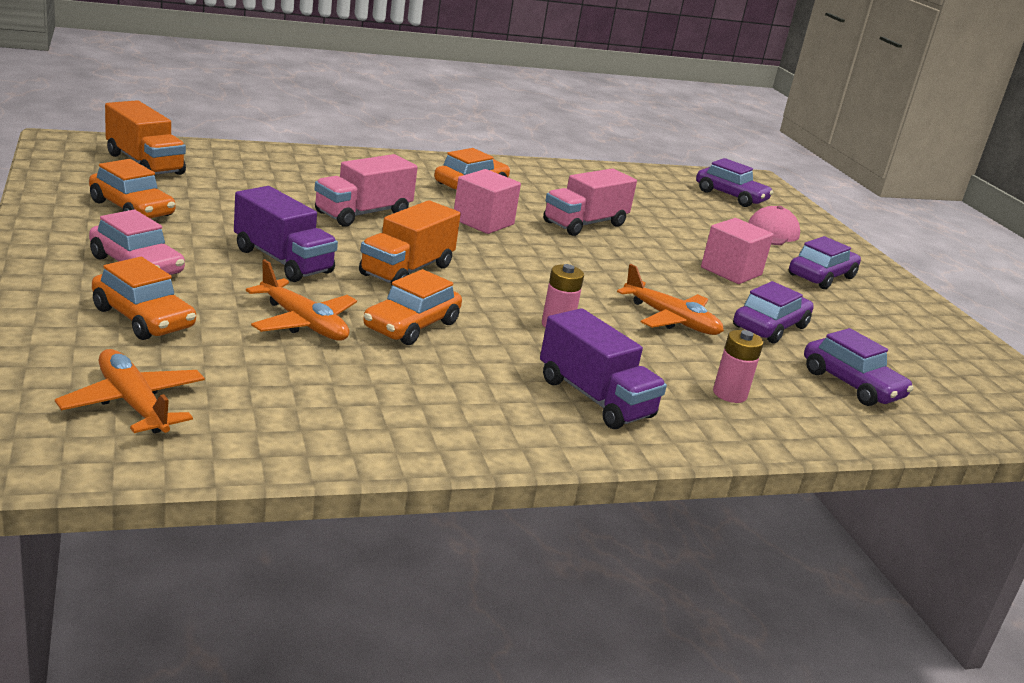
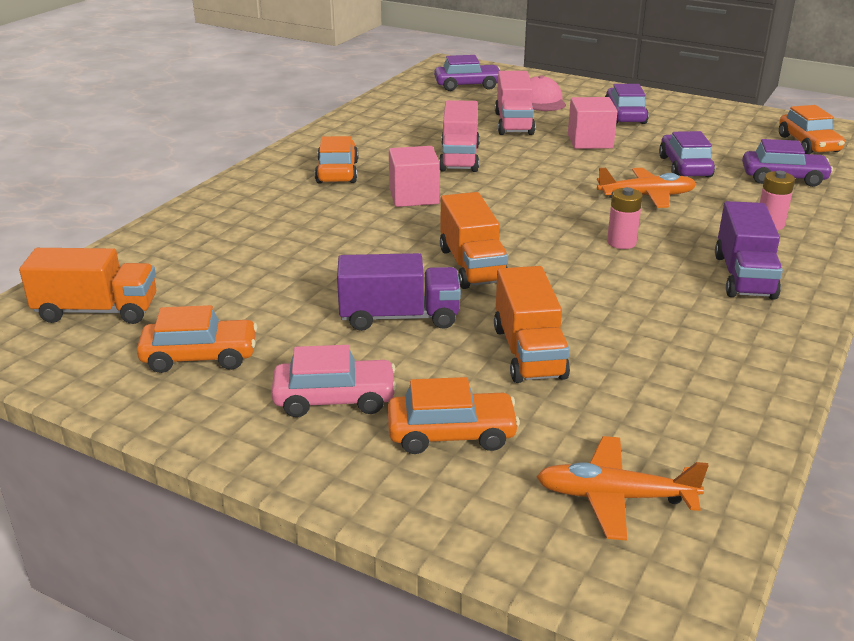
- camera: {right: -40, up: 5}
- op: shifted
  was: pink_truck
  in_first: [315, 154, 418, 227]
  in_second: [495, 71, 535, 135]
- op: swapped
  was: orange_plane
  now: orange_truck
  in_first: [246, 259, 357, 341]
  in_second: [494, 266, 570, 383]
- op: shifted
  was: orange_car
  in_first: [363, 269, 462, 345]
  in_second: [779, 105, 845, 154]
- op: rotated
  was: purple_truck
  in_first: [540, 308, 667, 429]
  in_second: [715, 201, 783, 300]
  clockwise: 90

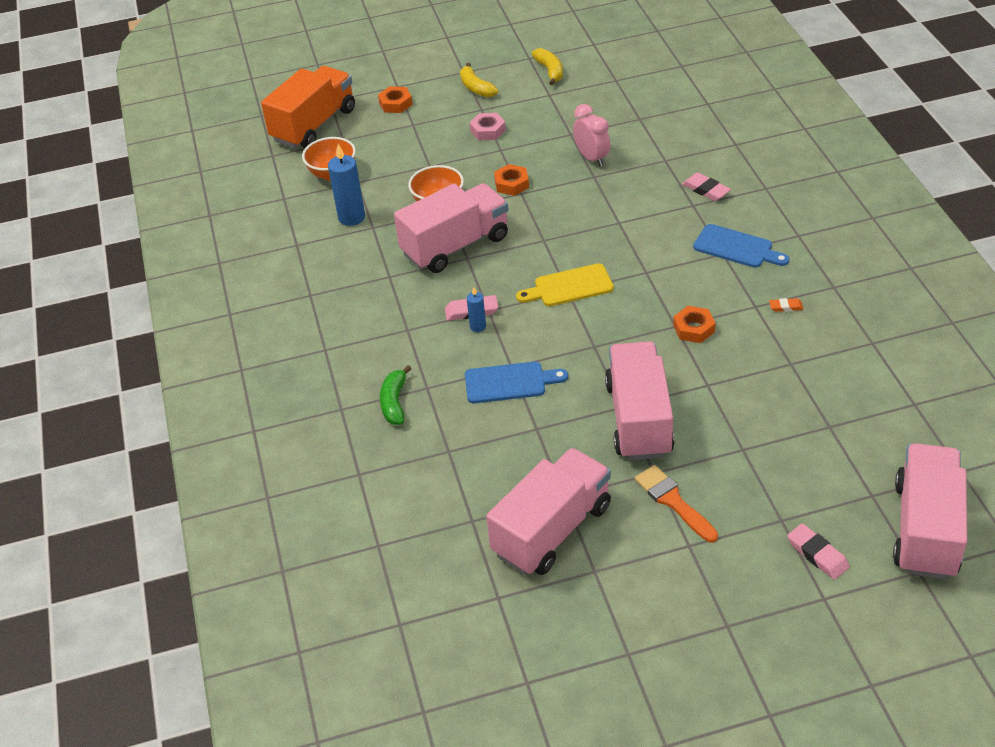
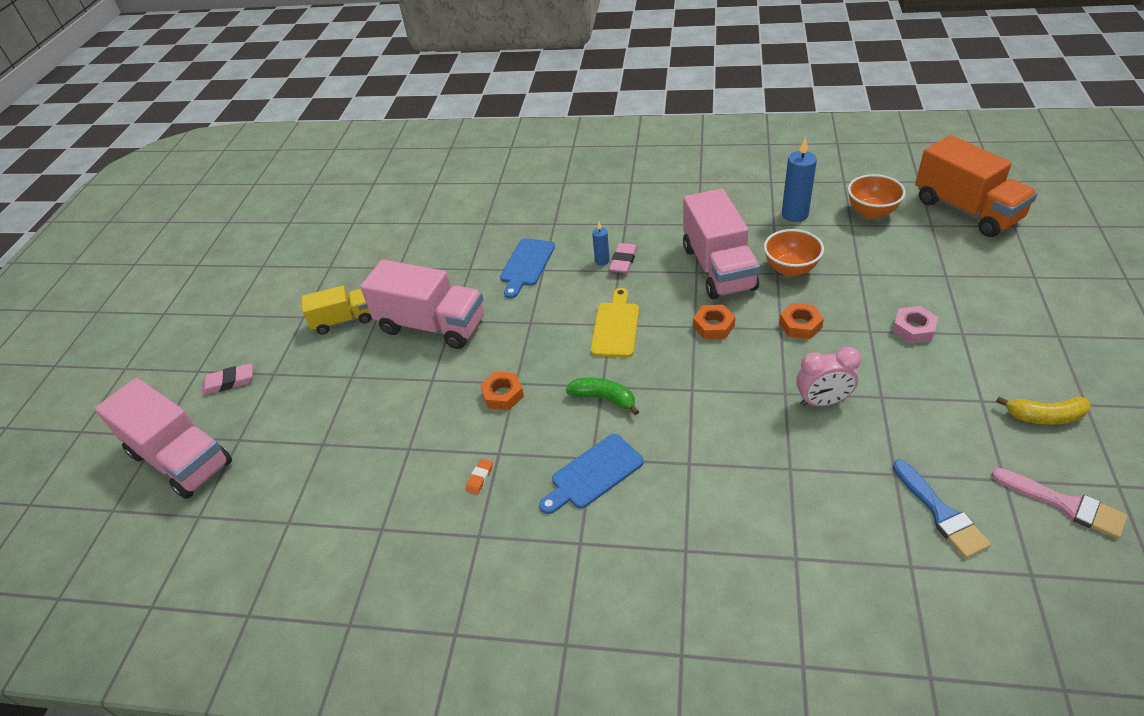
- camera: {right: 115, up: 0}
- op: gone
  was: yellow_banana
  in_first: [460, 63, 498, 97]
- op: shifted
  was: orange_nut
  in_first: [378, 86, 413, 113]
  in_second: [693, 305, 735, 339]
- op: gone
  was: pink_eraser
  in_first: [682, 173, 731, 201]
- op: shifted
  was: green_banana
  in_first: [380, 365, 412, 425]
  in_second: [566, 378, 639, 415]
- op: gone
  was: pink_truck
  in_first: [486, 448, 611, 575]
- op: swapped
  was: orange_brush
  now: yellow_truck
  in_first: [634, 465, 718, 543]
  in_second: [301, 286, 372, 335]
- op: new
  now: blue_brush
  in_second: [892, 459, 991, 558]
- op: new
  now: pink_brush
  in_second: [992, 468, 1127, 539]

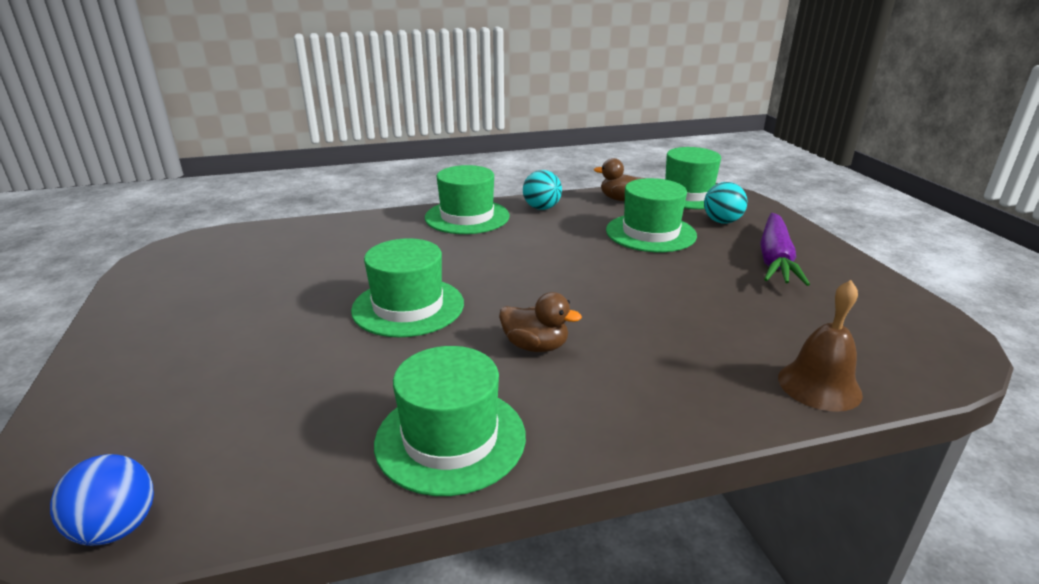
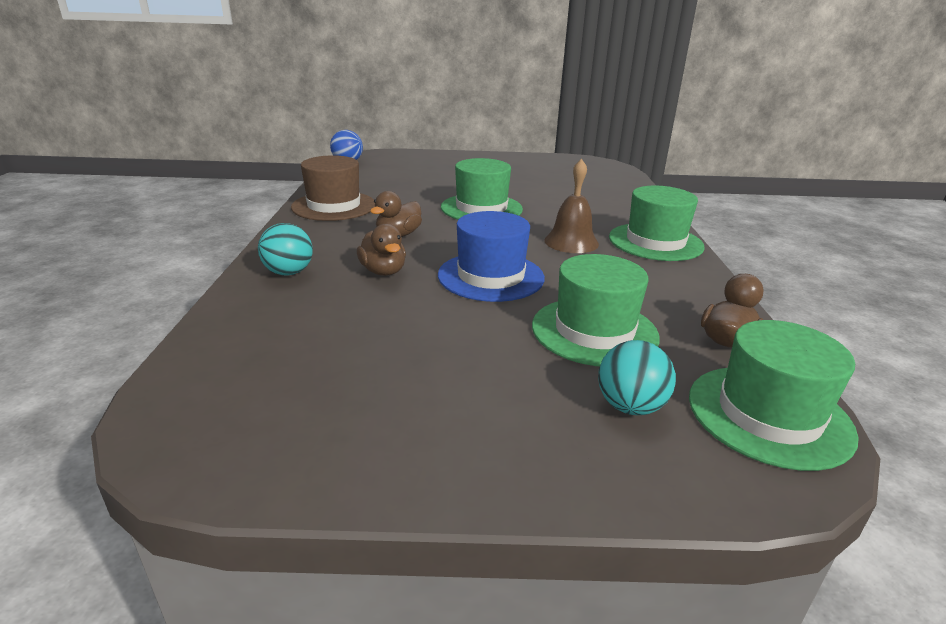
- camera: {right: 105, up: 0}
- op: shifted
  was: turquoise_ball
  in_first: [523, 170, 562, 210]
  in_second: [258, 223, 313, 276]
- op: gone
  was: purple_carrot
  in_first: [760, 213, 810, 286]
- op: shifted
  was: brown_bell
  in_first: [778, 280, 863, 412]
  in_second: [544, 159, 599, 253]
- op: repainted
  was: green_hat
  now: brown_hat
  in_first: [374, 346, 526, 496]
  in_second: [291, 155, 375, 221]
- op: new
  now: blue_hat
  in_second: [438, 211, 545, 302]
- op: new
  now: brown_duck
  in_second: [356, 224, 406, 276]

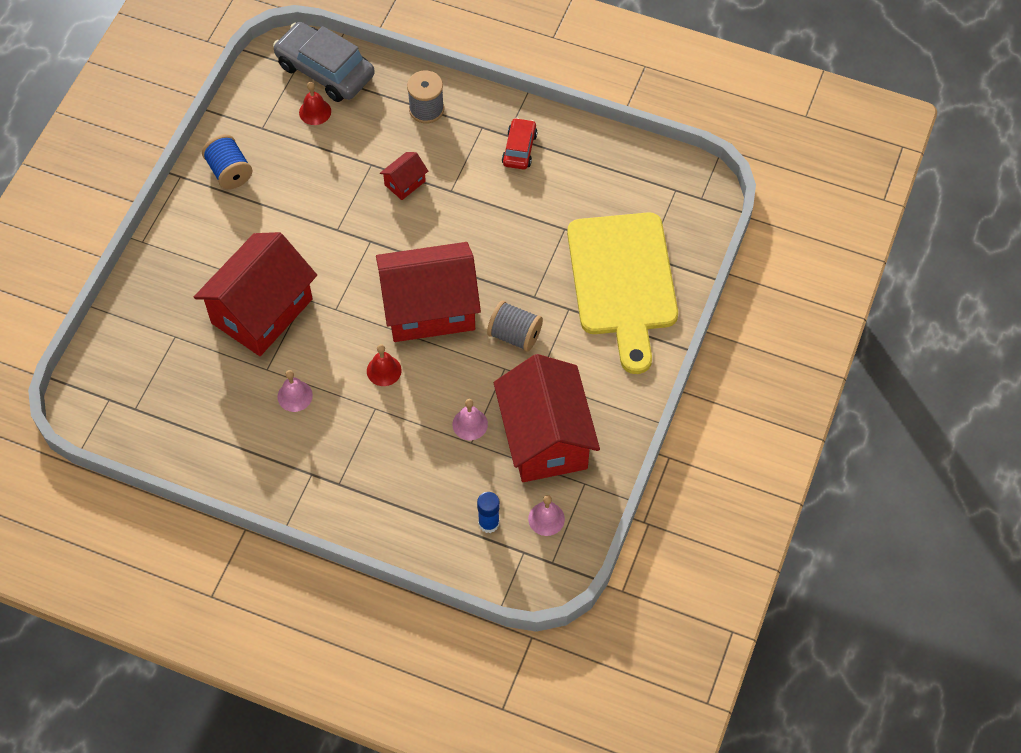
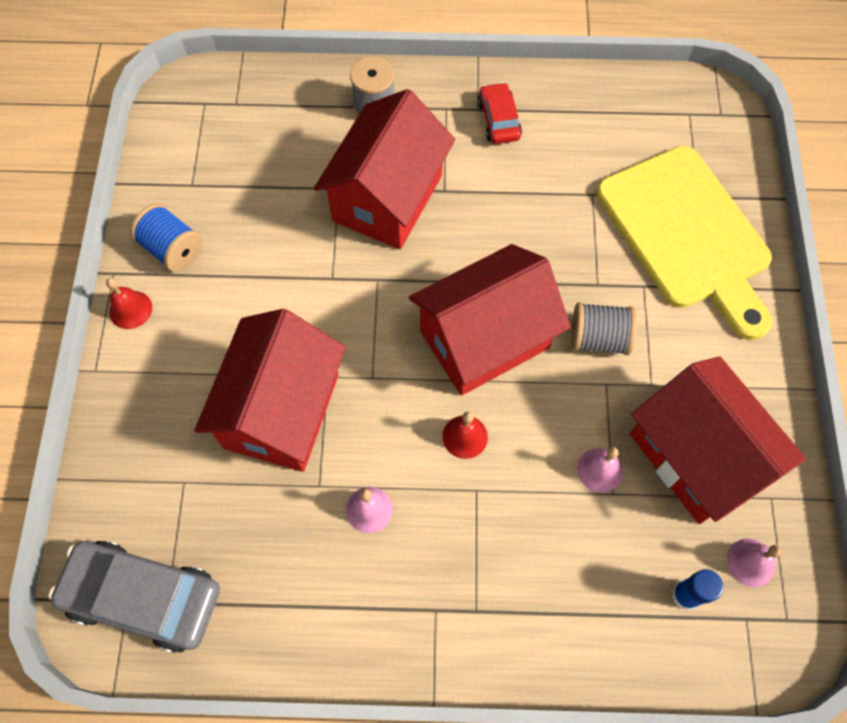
- camera: {right: -20, up: 5}
- op: shifted
  was: grey_car
  in_first: [273, 22, 375, 102]
  in_second: [49, 541, 220, 653]
- op: shifted
  was: red_bell
  in_first: [299, 82, 331, 125]
  in_second: [106, 278, 152, 329]
- op: scaled
  was: red_house
  in_first: [380, 152, 428, 200]
  in_second: [314, 89, 455, 249]
  ratio: 2.41

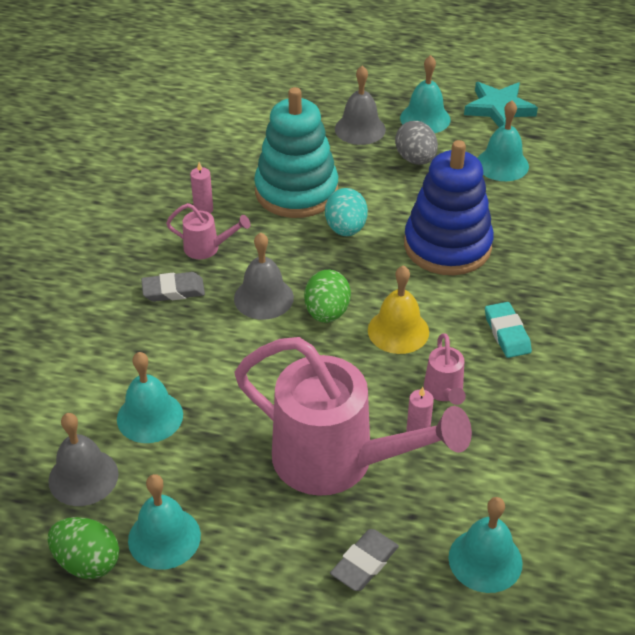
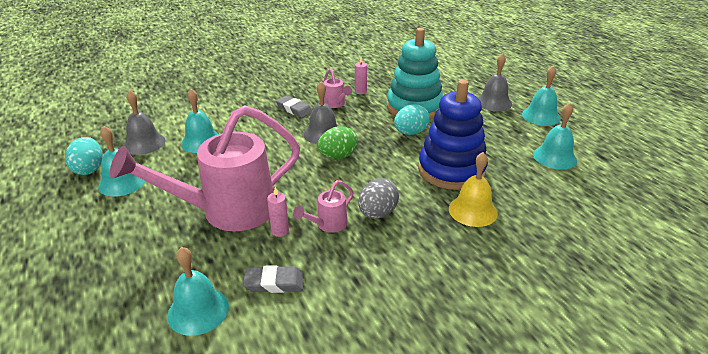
- camera: {right: 50, up: -10}
- op: gone
  was: turquoise_star
  in_first: [464, 82, 538, 127]
- op: shifted
  was: grey_egg
  in_first: [395, 121, 438, 165]
  in_second: [359, 178, 399, 219]
- op: shifted
  was: yellow_bell
  in_first: [368, 265, 429, 354]
  in_second: [449, 152, 498, 227]
- op: gone
  was: turquoise_eraser
  in_first: [485, 302, 532, 358]
- op: rotated
  was: pink_watering_can
  in_first: [235, 337, 472, 496]
  in_second: [110, 105, 300, 231]
  clockwise: 75
- op: repainted
  was: green_egg
  now: turquoise_egg
  in_first: [48, 517, 119, 579]
  in_second: [65, 137, 103, 175]
- op: shifted
  was: grey_eraser
  in_first: [330, 529, 399, 591]
  in_second: [243, 265, 304, 293]

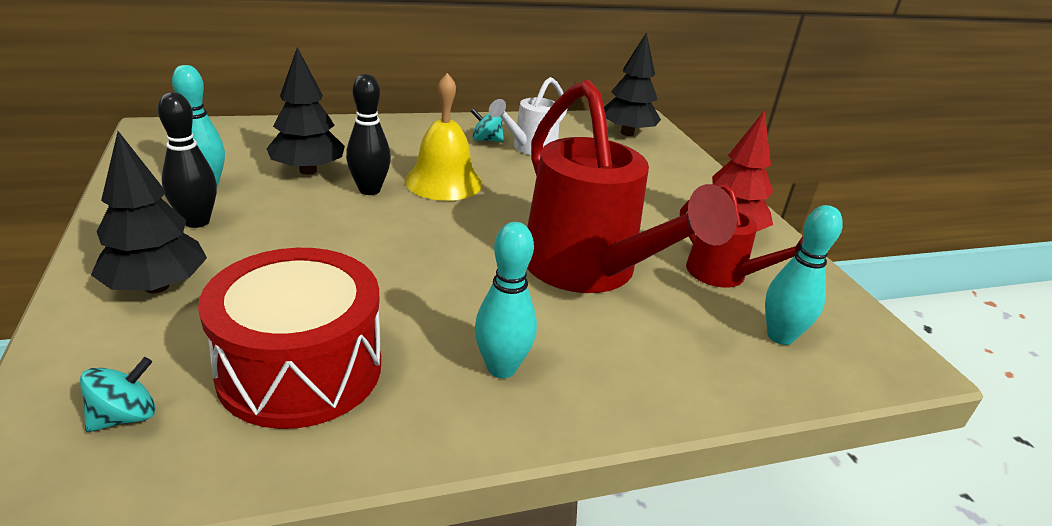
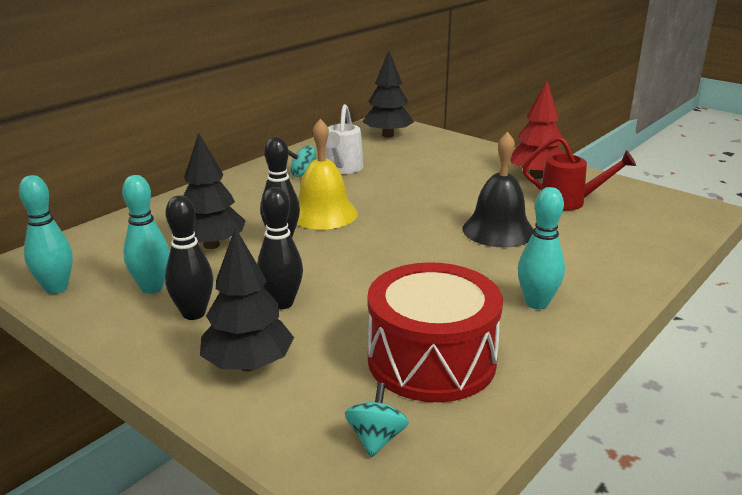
- camera: {right: -30, up: -5}
- op: swapped
  was: red_watering_can
  now: black_bell
  in_first: [527, 80, 737, 293]
  in_second: [463, 132, 533, 248]
- op: shifted
  was: turquoise_bowling_pin
  in_first: [765, 205, 843, 345]
  in_second: [19, 175, 73, 294]
- op: new
  now: black_bowling_pin
  in_second: [257, 187, 303, 309]

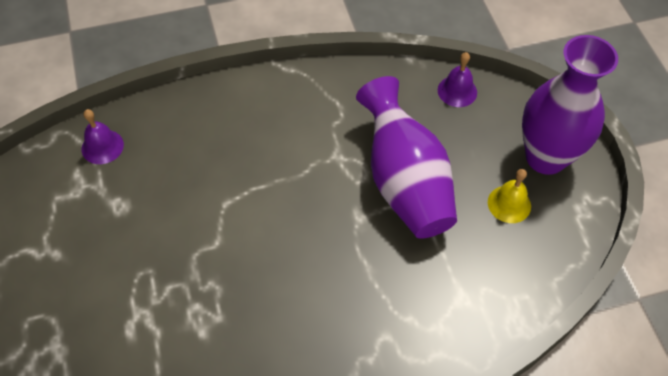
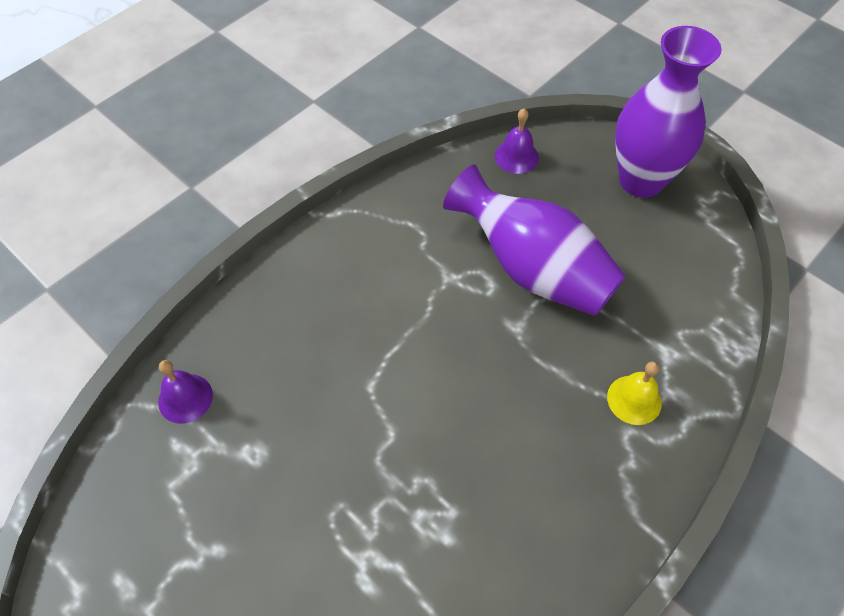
- camera: {right: -30, up: 0}
- op: shifted
  was: yellow_bell
  in_first: [488, 169, 531, 223]
  in_second: [607, 362, 662, 425]

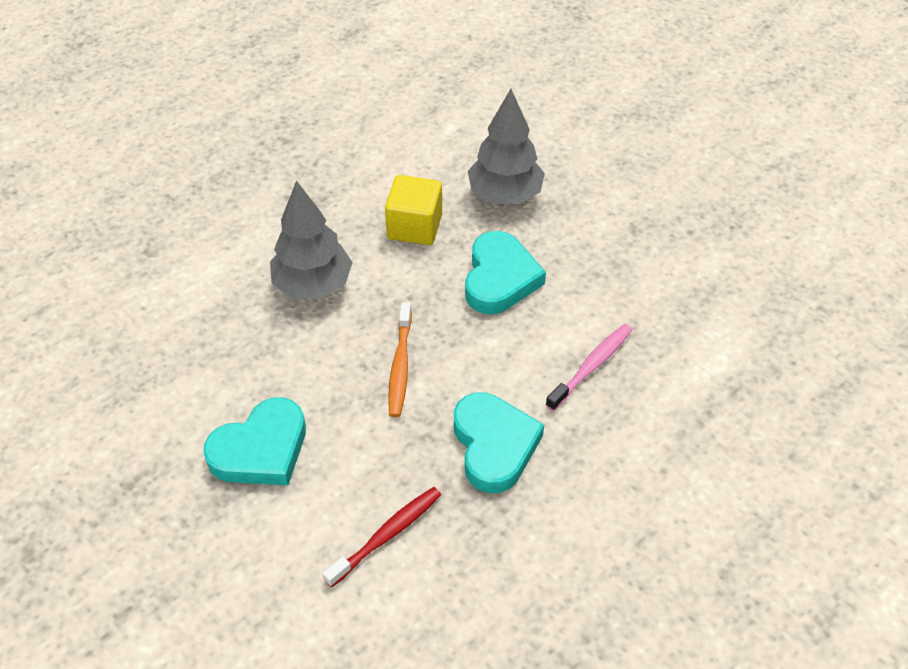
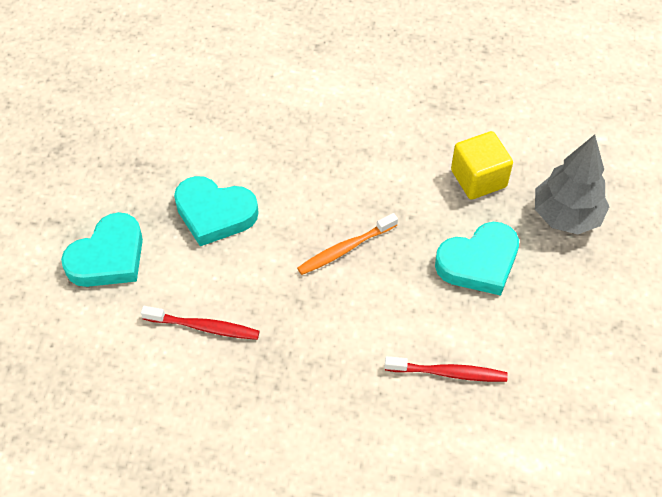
- camera: {right: 55, up: 5}
- op: gone
  was: grey_tree
  in_first: [270, 181, 353, 298]
- op: repainted
  was: pink_toothbrush
  now: red_toothbrush
  in_first: [545, 324, 632, 411]
  in_second: [384, 356, 508, 382]
- op: shifted
  was: turquoise_heart
  in_first: [454, 392, 544, 493]
  in_second: [61, 212, 143, 287]

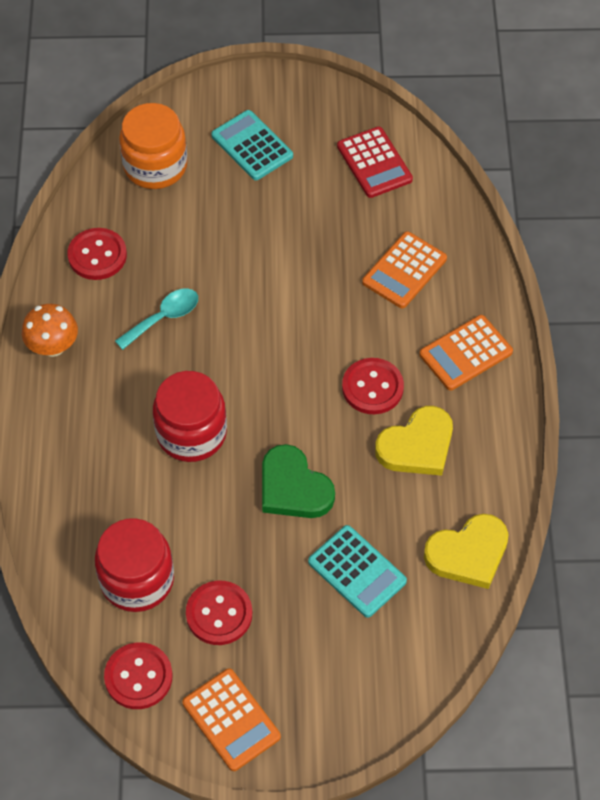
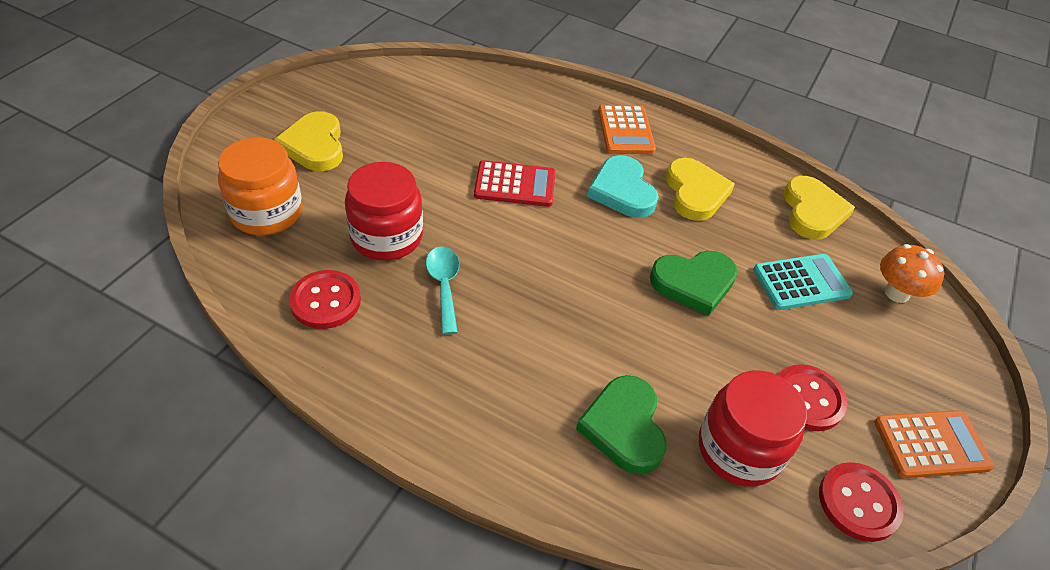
- camera: {right: -65, up: -10}
- op: swapped
  was: turquoise_calculator
  now: yellow_heart
  in_first: [211, 110, 293, 180]
  in_second: [274, 111, 343, 171]
- op: shifted
  was: red_calculator
  in_first: [337, 127, 413, 198]
  in_second: [474, 160, 555, 207]
- op: gone
  was: orange_calculator
  in_first: [362, 231, 447, 308]
- op: shifted
  was: orange_mushroom
  in_first: [22, 304, 78, 357]
  in_second: [880, 244, 945, 303]
- op: swapped
  was: red_button
  now: turquoise_heart
  in_first: [342, 358, 404, 414]
  in_second: [587, 155, 659, 218]
- op: shifted
  was: red_jar
  in_first: [153, 371, 227, 462]
  in_second: [345, 162, 423, 261]
- op: new
  now: green_heart
  in_second: [576, 375, 667, 475]

